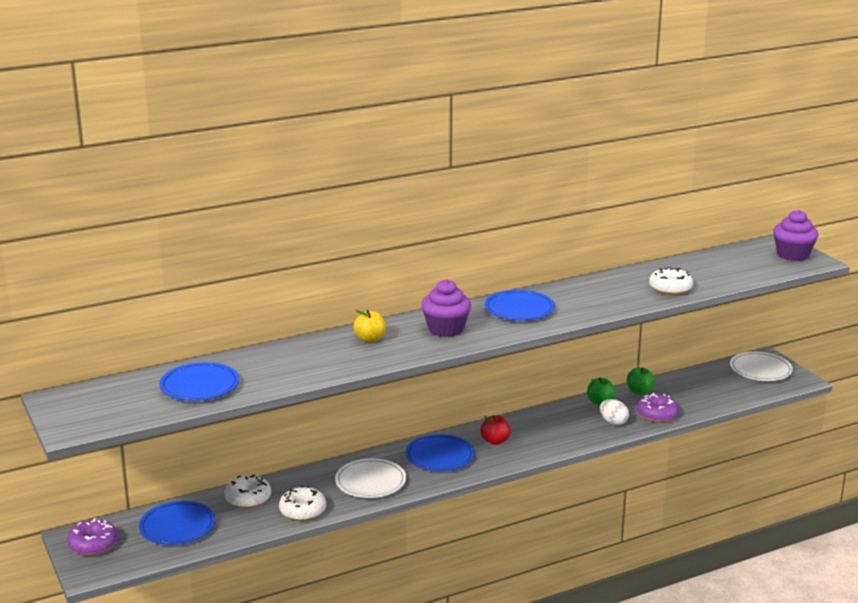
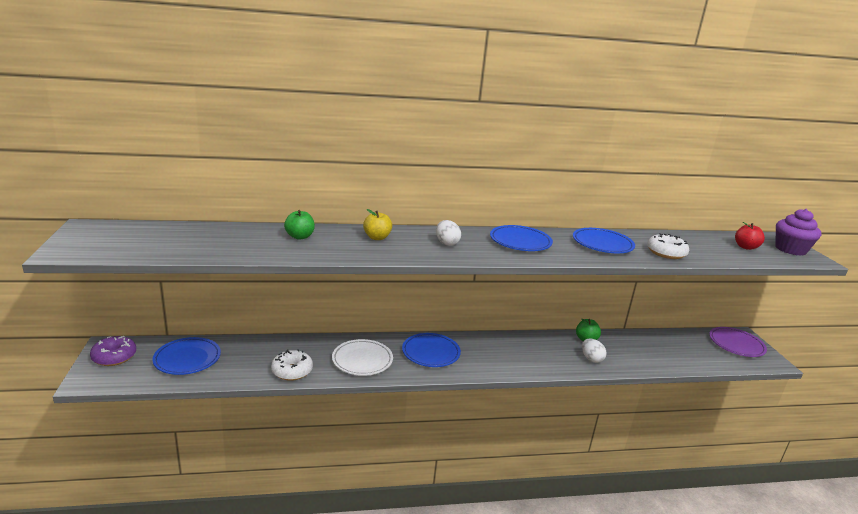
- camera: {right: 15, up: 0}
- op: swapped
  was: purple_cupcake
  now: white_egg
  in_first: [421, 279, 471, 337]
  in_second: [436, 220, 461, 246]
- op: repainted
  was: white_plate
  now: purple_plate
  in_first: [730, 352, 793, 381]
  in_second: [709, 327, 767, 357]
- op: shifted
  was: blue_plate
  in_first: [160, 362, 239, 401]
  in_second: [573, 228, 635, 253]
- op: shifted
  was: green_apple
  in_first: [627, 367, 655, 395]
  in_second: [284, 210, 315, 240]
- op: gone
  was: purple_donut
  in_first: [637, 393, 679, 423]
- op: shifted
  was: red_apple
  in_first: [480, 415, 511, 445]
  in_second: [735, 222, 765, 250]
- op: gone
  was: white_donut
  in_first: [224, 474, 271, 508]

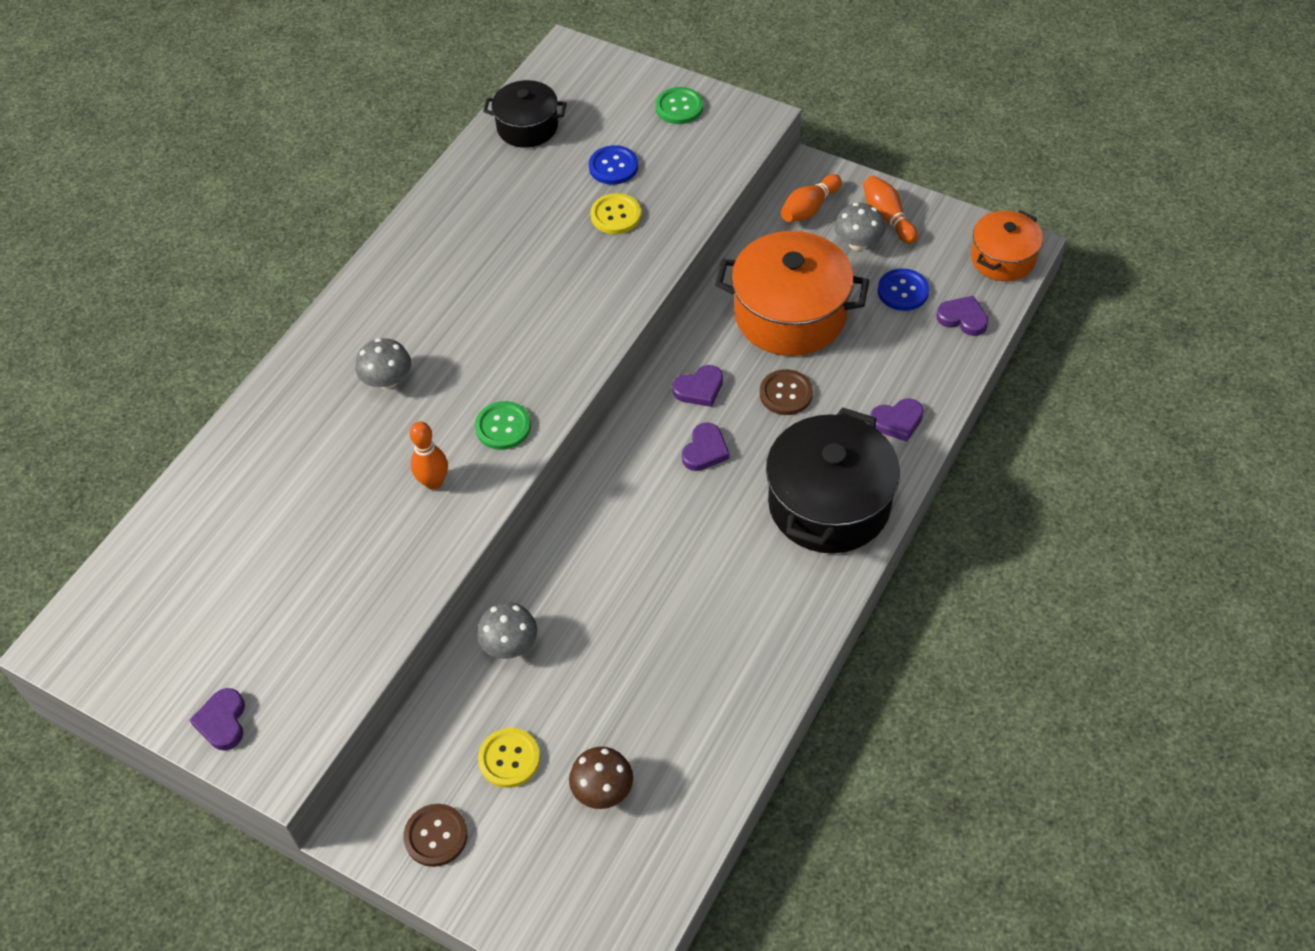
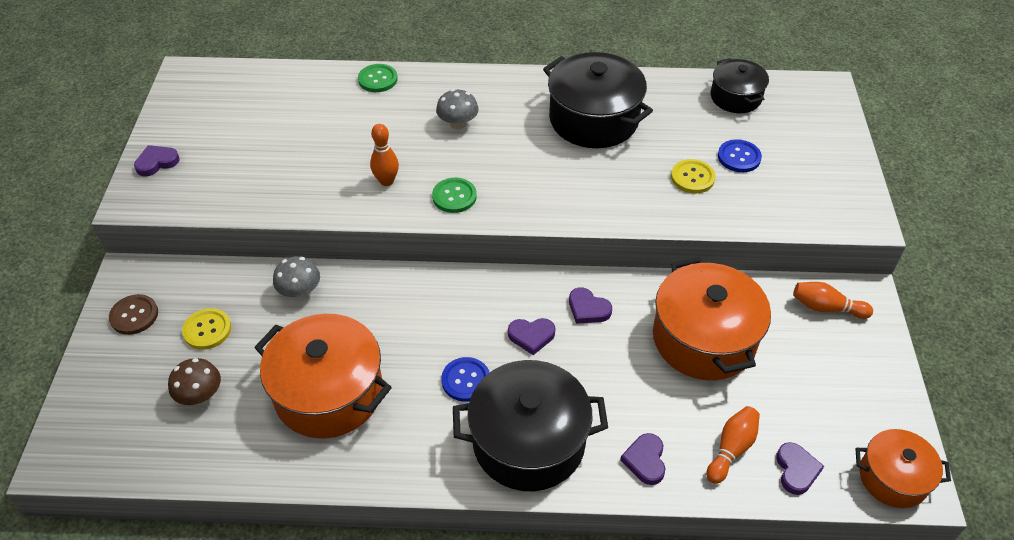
- camera: {right: 60, up: -5}
- op: shifted
  was: green_button
  in_first: [655, 87, 703, 124]
  in_second: [358, 64, 398, 92]
- op: shifted
  was: orange_bowling_pin
  in_first: [863, 176, 918, 244]
  in_second: [707, 406, 760, 484]
- op: gone
  was: grey_mushroom
  in_first: [834, 203, 886, 250]
- op: shifted
  was: blue_button
  in_first: [878, 269, 929, 311]
  in_second: [441, 357, 490, 402]
- op: gone
  was: brown_button
  in_first: [760, 369, 813, 415]
- op: rotated
  was: purple_heart
  in_first: [870, 398, 924, 442]
  in_second: [620, 433, 666, 485]
  clockwise: 45
- op: new
  now: black_pot
  in_second: [543, 52, 653, 148]
- op: new
  now: orange_pot
  in_second: [254, 314, 392, 438]

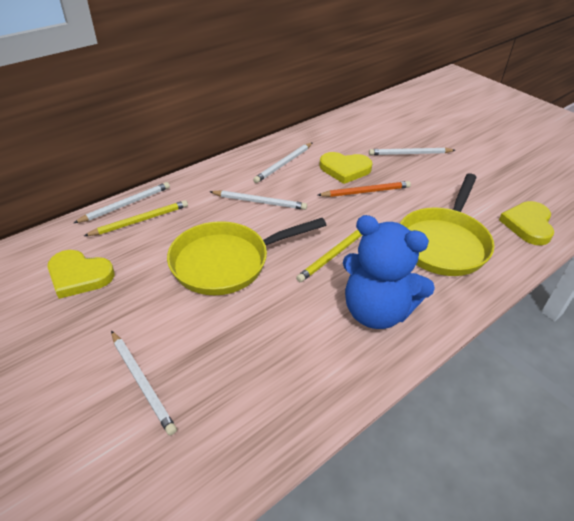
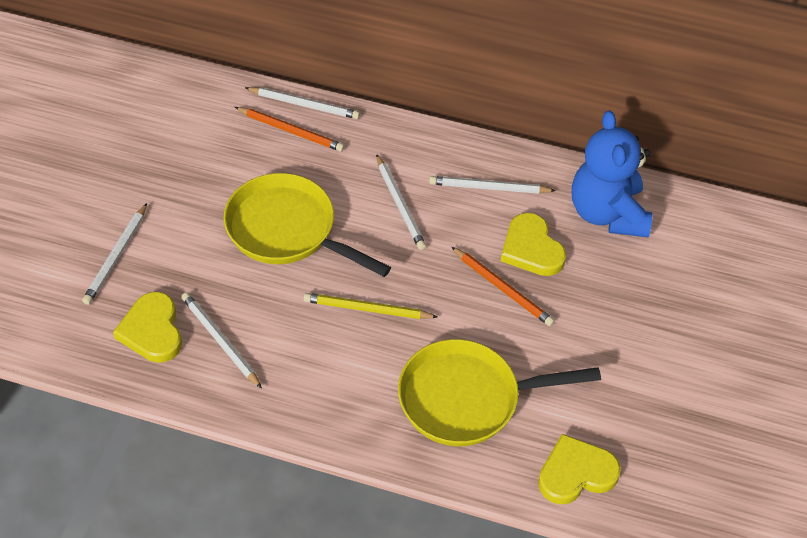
- camera: {right: 55, up: 10}
- op: shifted
  was: white_pencil
  in_first: [369, 147, 455, 155]
  in_second: [181, 292, 262, 388]
- op: repainted
  was: yellow_pencil
  now: orange_pencil
  in_first: [84, 200, 188, 236]
  in_second: [235, 107, 344, 152]
- op: shifted
  was: blue_teddy_bear
  in_first: [343, 215, 435, 329]
  in_second: [572, 110, 652, 237]
- op: shifted
  was: yellow_heart
  in_first: [47, 250, 114, 299]
  in_second: [113, 292, 182, 363]

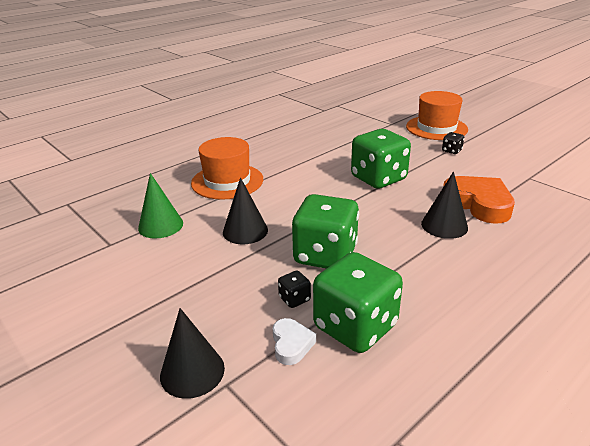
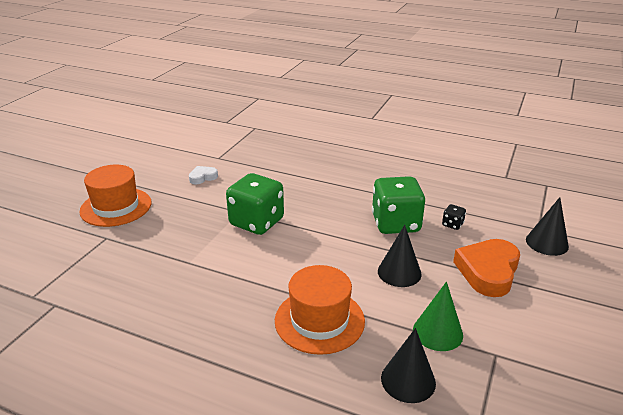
- camera: {right: -115, up: 0}
- op: gone
  was: black_dice
  in_first: [442, 132, 464, 154]
- op: shifted
  was: black_cone
  in_first: [421, 171, 468, 239]
  in_second: [381, 328, 436, 403]
- op: shifted
  was: orange_heart
  in_first: [443, 176, 515, 224]
  in_second: [453, 239, 520, 297]
- op: gone
  was: green_dice
  in_first: [313, 252, 403, 353]
- op: shifted
  was: white_heart
  in_first: [273, 318, 316, 365]
  in_second: [189, 166, 218, 184]

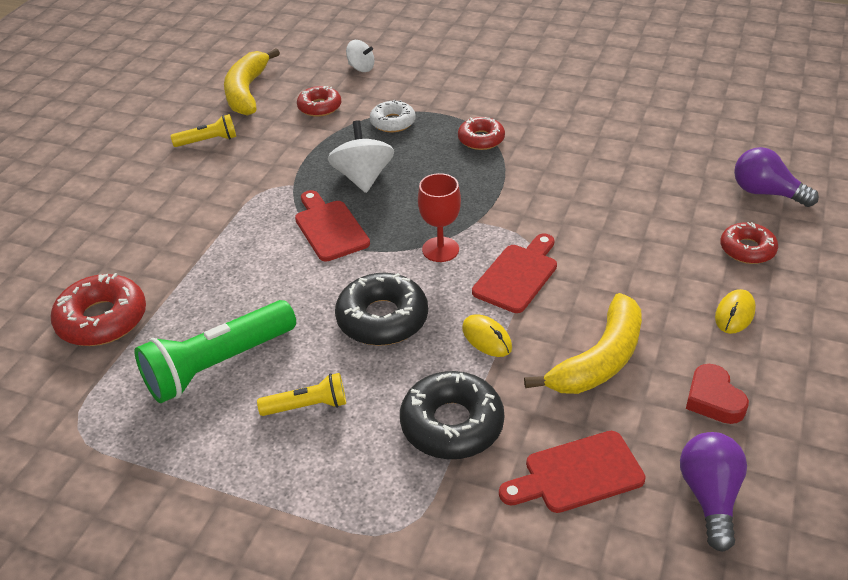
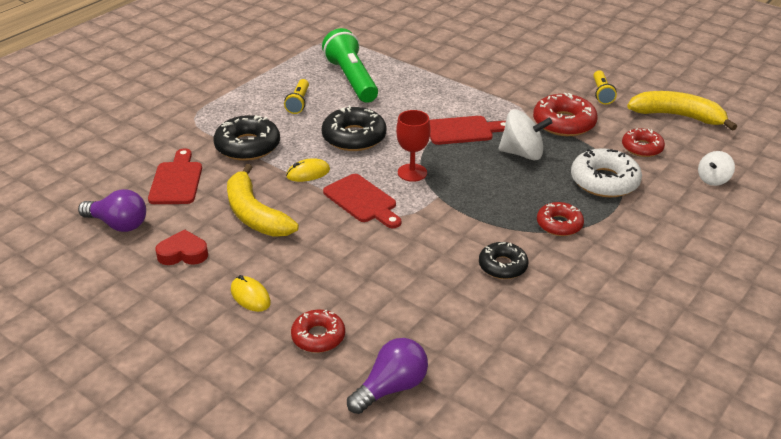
- camera: {right: 105, up: -5}
- op: scaled
  was: white_donut
  in_first: [370, 100, 416, 132]
  in_second: [571, 148, 642, 198]
  ratio: 1.58
- op: shifted
  was: red_donut
  in_first: [51, 273, 146, 346]
  in_second: [533, 93, 598, 136]
- op: new
  now: black_donut
  in_second: [479, 242, 528, 279]

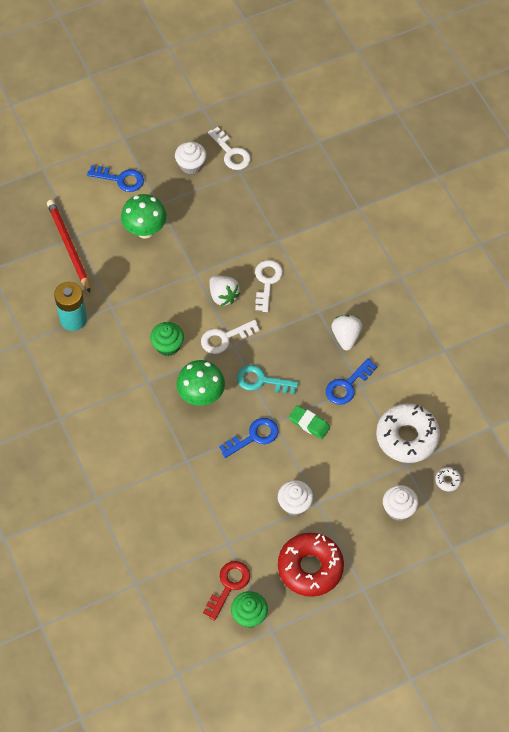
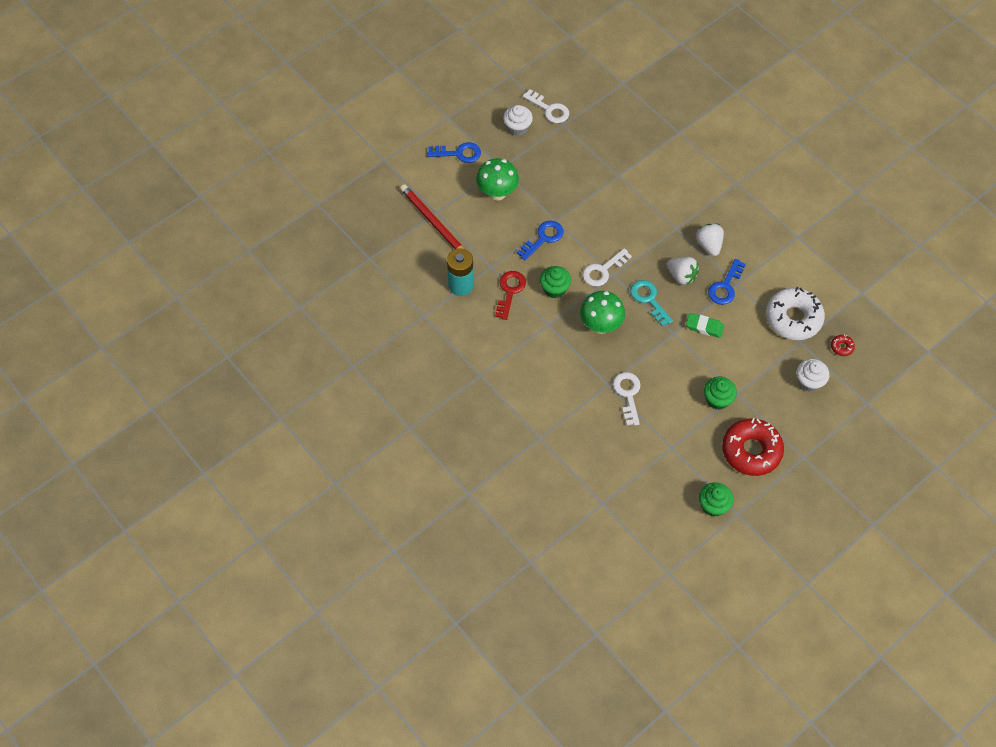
- camera: {right: -15, up: 0}
- op: shifted
  was: white_key
  in_first: [255, 260, 283, 312]
  in_second: [613, 372, 641, 425]
- op: shifted
  was: white_strawberry
  in_first: [209, 276, 240, 306]
  in_second: [667, 257, 699, 285]
- op: rotated
  was: turquoise_key
  in_first: [237, 365, 298, 394]
  in_second: [630, 280, 673, 327]
  clockwise: 60
- op: shifted
  was: blue_key
  in_first: [219, 418, 278, 458]
  in_second: [517, 221, 563, 260]
- op: repainted
  was: white_donut
  now: red_donut
  in_first: [435, 467, 461, 492]
  in_second: [831, 335, 855, 356]
- op: repainted
  was: white_cupcake
  now: green_cupcake
  in_first: [278, 480, 313, 516]
  in_second: [704, 377, 737, 410]
- op: shifted
  was: red_key
  in_first: [203, 561, 250, 621]
  in_second: [495, 271, 526, 320]

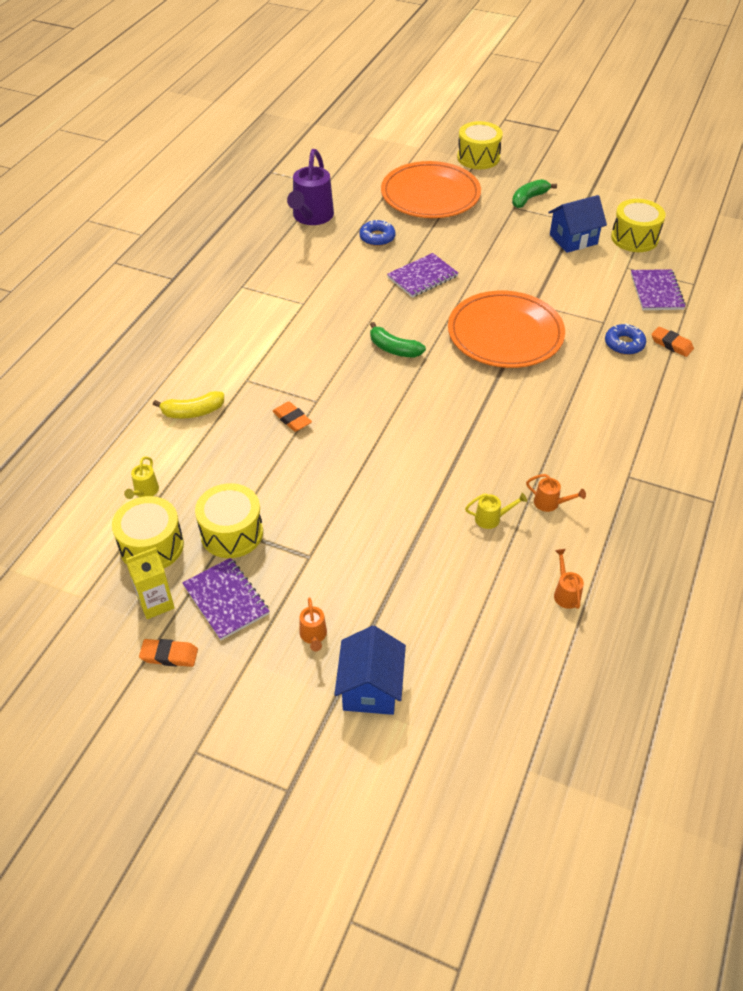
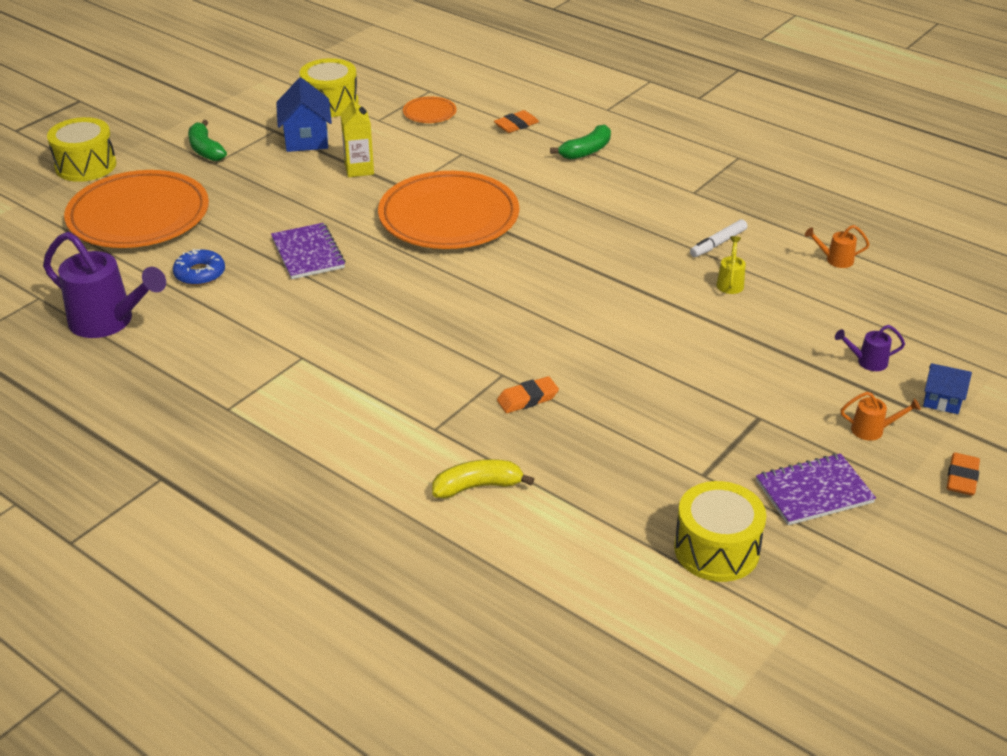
- camera: {right: -75, up: -10}
- op: swapped
  was: purple_notebook
  now: orange_plate
  in_first: [631, 269, 686, 310]
  in_second: [403, 96, 457, 123]
- op: shifted
  was: green_banana
  in_first: [370, 322, 426, 358]
  in_second: [550, 125, 611, 160]
- op: gone
  was: blue_donut
  in_first: [605, 323, 646, 355]
- op: rotated
  was: yellow_banana
  in_first: [153, 391, 224, 419]
  in_second: [432, 459, 534, 499]
  clockwise: -105
- op: gone
  was: yellow_watering_can
  in_first: [124, 457, 159, 499]
- op: swapped
  was: orange_watering_can
  now: white_marker
  in_first: [526, 474, 586, 512]
  in_second: [690, 219, 748, 257]
- op: gone
  was: yellow_drum
  in_first: [195, 483, 263, 558]
- op: shifted
  was: yellow_carton
  in_first: [126, 547, 175, 619]
  in_second: [341, 96, 374, 177]
- op: scaled
  was: blue_house
  in_first: [334, 626, 406, 715]
  in_second: [923, 363, 972, 414]
  ratio: 0.59
- op: shifted
  was: orange_eraser
  in_first: [139, 639, 198, 667]
  in_second: [947, 453, 980, 495]
- op: new
  now: purple_watering_can
  in_second: [835, 325, 905, 371]

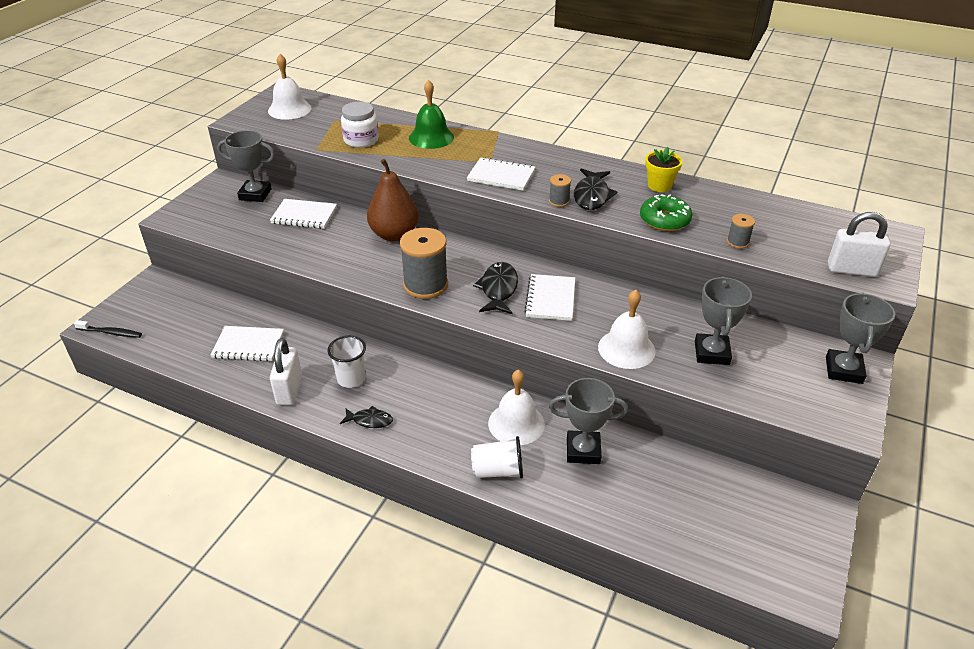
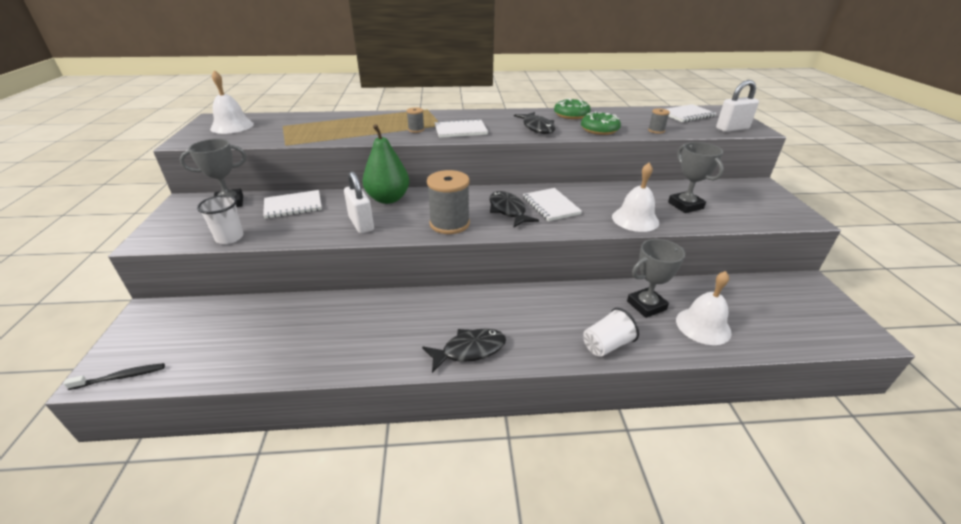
- camera: {right: -30, up: -5}
- op: gone
  was: green_bell
  in_first: [409, 80, 454, 149]
- op: gone
  was: white_jar
  in_first: [341, 102, 379, 148]
- op: swapped
  was: yellow_flower_pot
  now: green_donut
  in_first: [645, 146, 683, 192]
  in_second: [554, 98, 591, 119]
- op: repainted
  was: brown_pear
  now: green_pear
  in_first: [367, 159, 418, 241]
  in_second: [362, 124, 409, 204]
- op: shifted
  was: grey_spool
  in_first: [549, 174, 571, 207]
  in_second: [406, 107, 425, 133]
- op: gone
  was: grey_trophy
  in_first: [826, 293, 895, 384]
- op: shifted
  was: white_notebook
  in_first: [210, 326, 284, 362]
  in_second: [666, 104, 717, 122]
- op: shifted
  was: white_cup
  in_first: [328, 336, 366, 388]
  in_second: [197, 195, 244, 244]
- op: shifted
  was: white_padlock
  in_first: [270, 338, 302, 405]
  in_second: [344, 171, 374, 233]
- op: shifted
  was: white_bell
  in_first: [488, 369, 545, 445]
  in_second: [676, 271, 732, 345]
- op: scaled
  was: black_fish
  in_first: [340, 406, 393, 428]
  in_second: [422, 328, 506, 373]
  ratio: 1.63

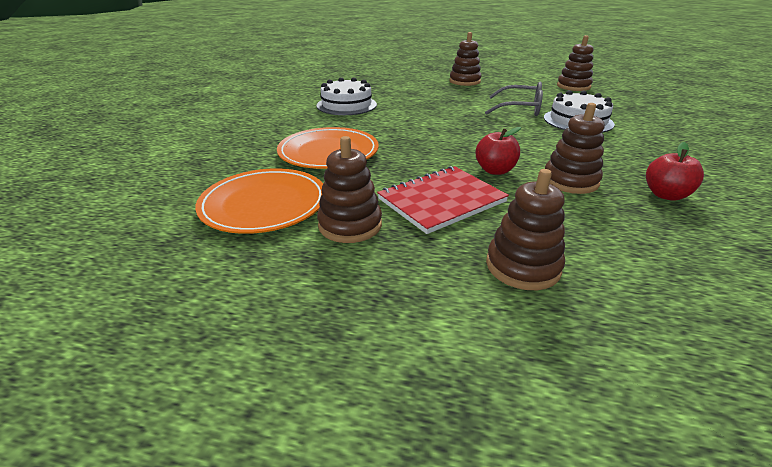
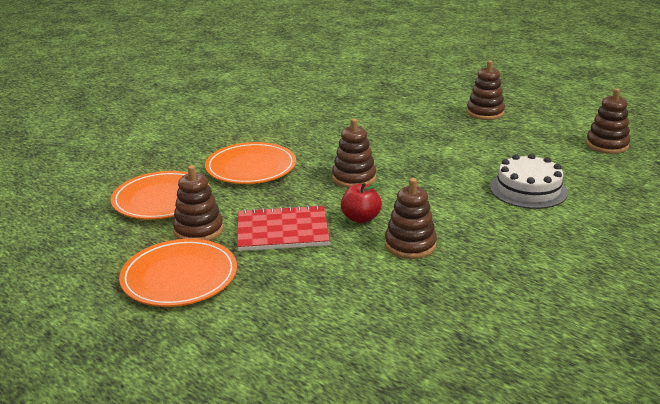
- camera: {right: 30, up: -5}
- op: gone
  was: white_cake
  in_first: [317, 77, 377, 115]
- op: gone
  was: grey_glasses
  in_first: [485, 82, 543, 116]
- op: gone
  was: red_apple
  in_first: [646, 142, 704, 200]
- op: shifted
  was: brown_stacking_toy
  in_first: [486, 169, 565, 290]
  in_second: [332, 118, 376, 188]
- op: new
  now: orange_plate
  in_second: [119, 239, 237, 307]

